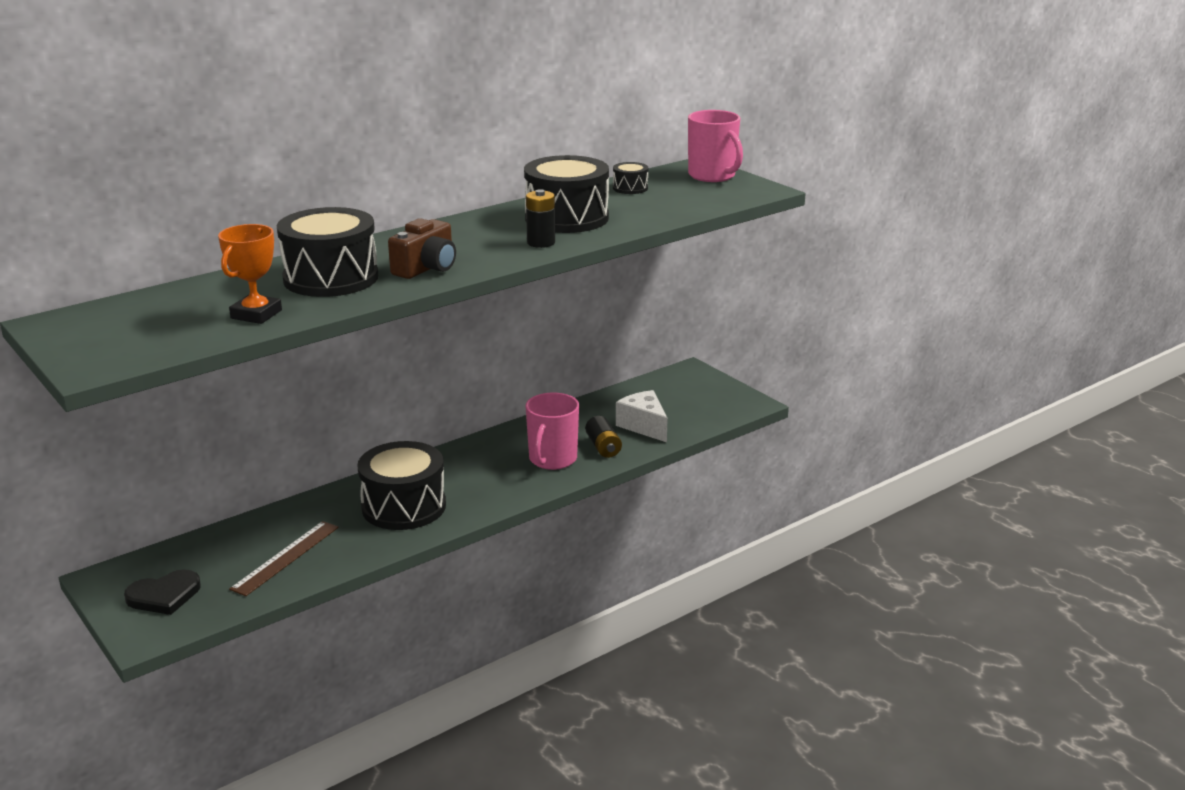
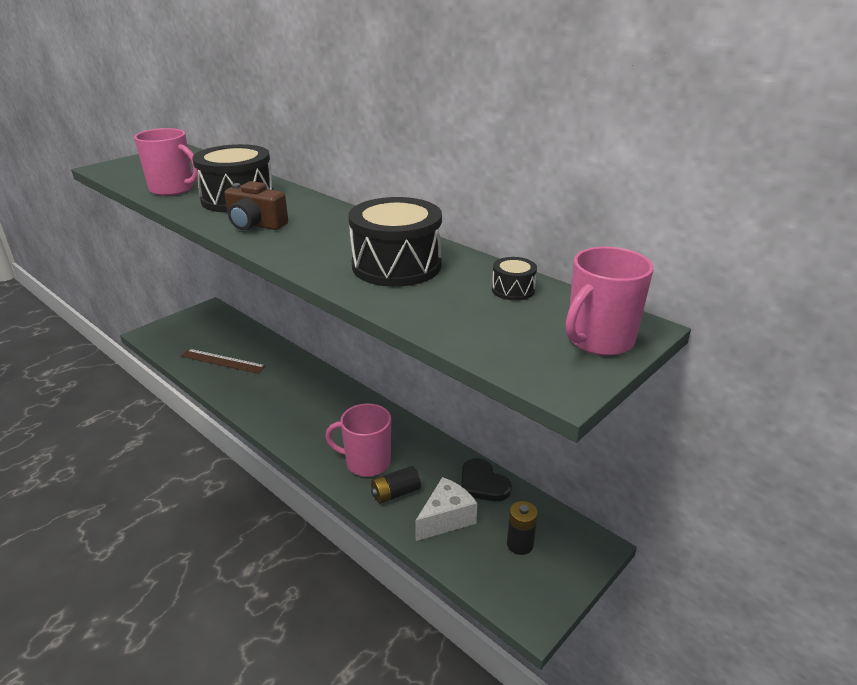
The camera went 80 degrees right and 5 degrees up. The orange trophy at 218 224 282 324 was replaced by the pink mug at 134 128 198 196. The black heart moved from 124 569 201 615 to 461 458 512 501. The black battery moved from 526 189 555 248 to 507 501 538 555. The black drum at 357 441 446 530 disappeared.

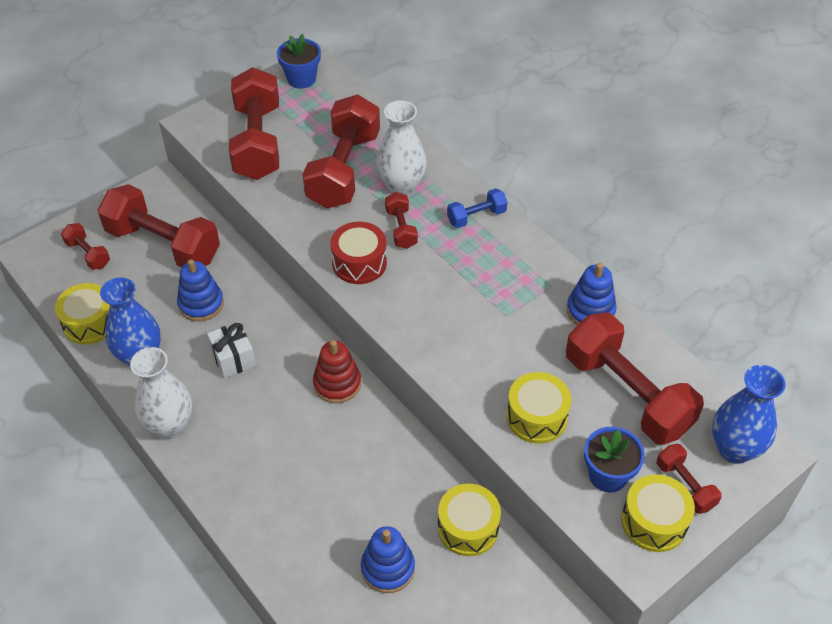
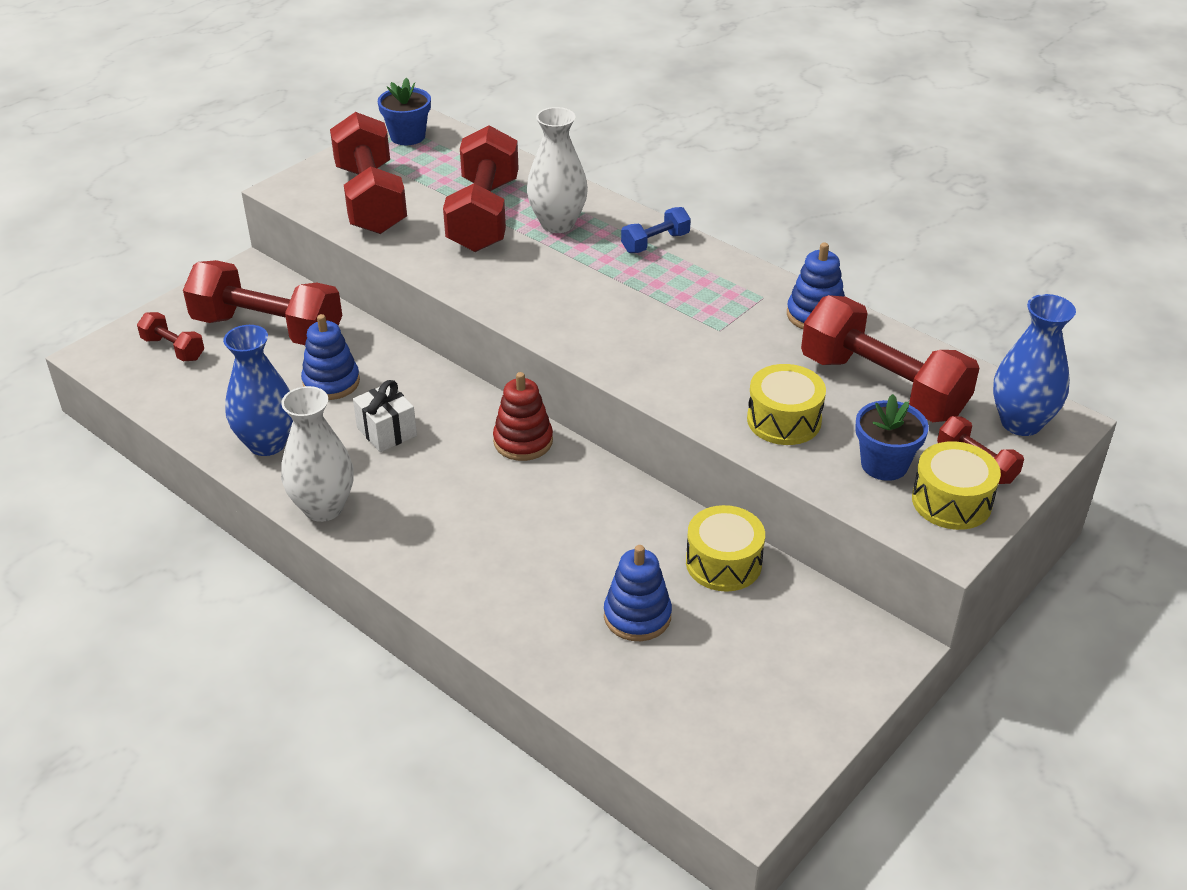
The camera went 10 degrees left and 10 degrees down. The yellow drum at 55 283 110 344 disappeared. The red drum at 330 222 387 284 disappeared. The red dumbbell at 385 192 418 249 disappeared.

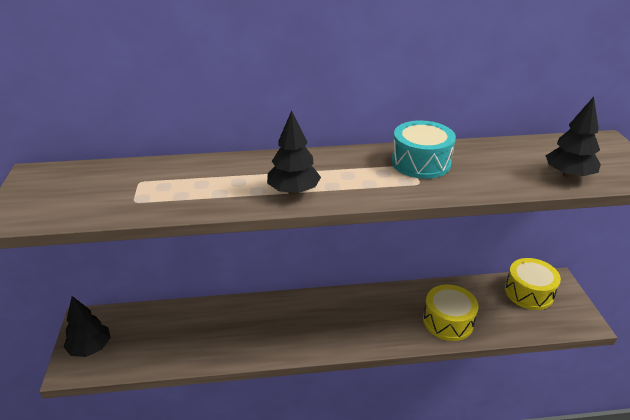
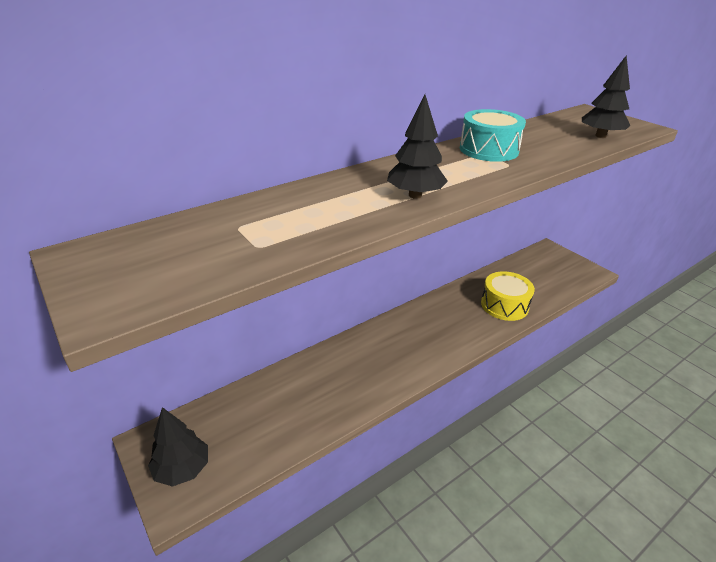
The camera went 30 degrees left and 0 degrees up. The yellow drum at 505 258 561 310 disappeared.

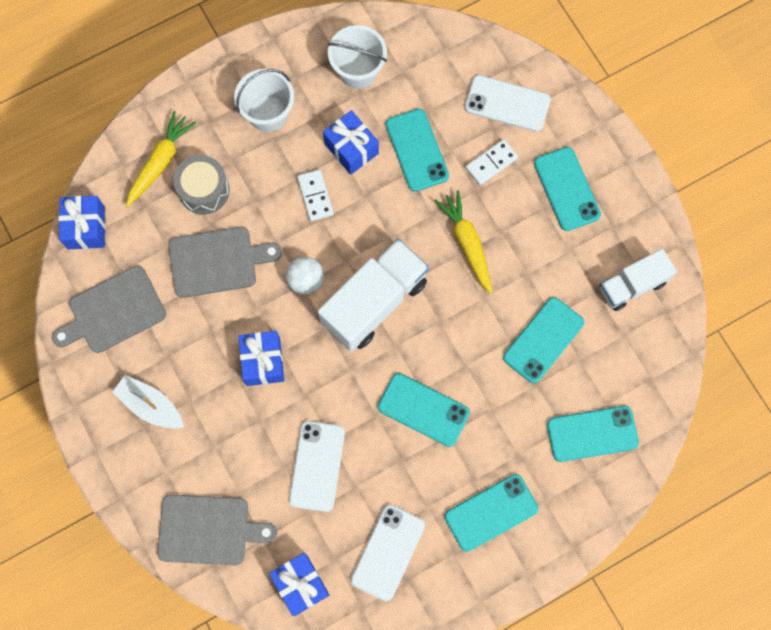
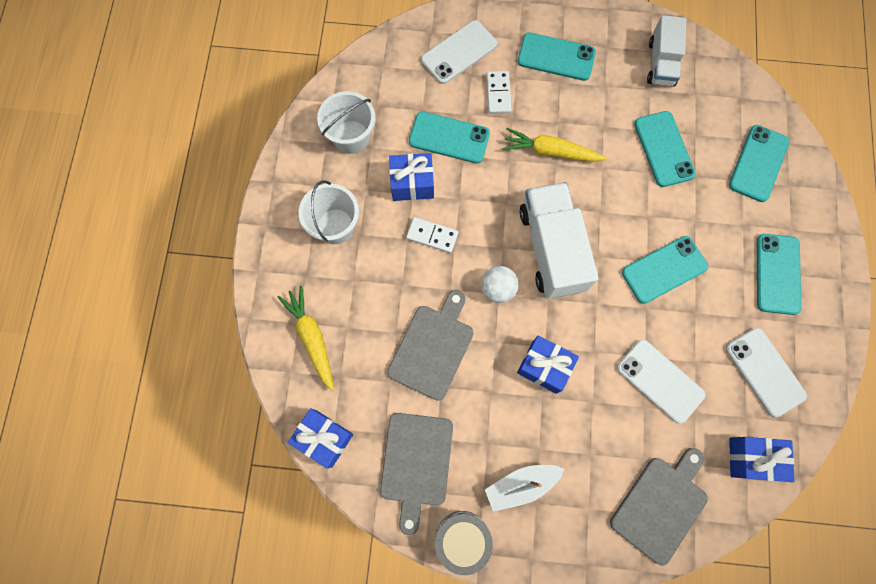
The camera went 55 degrees left and 0 degrees up. The grey drum moved from 174 155 230 214 to 435 511 493 575.

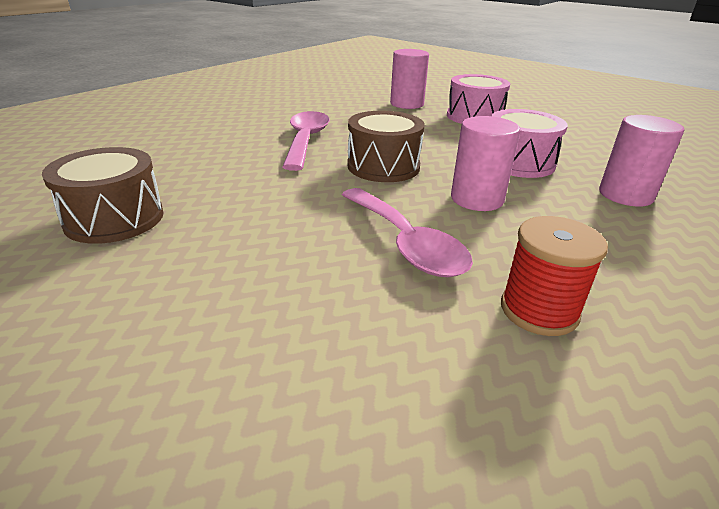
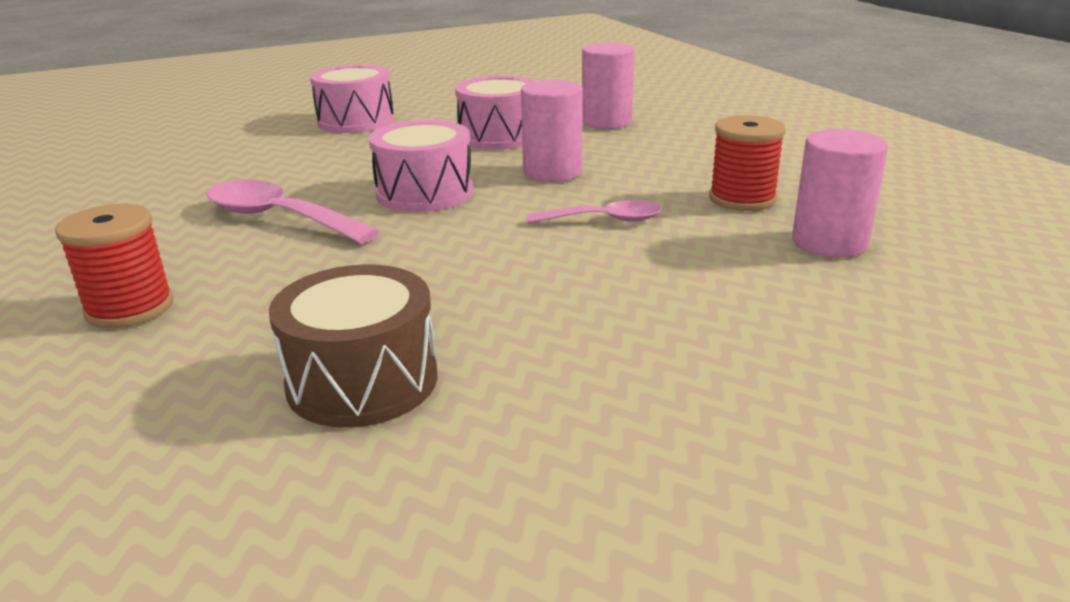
The camera went 60 degrees left and 5 degrees down. The red spool at 55 204 174 328 appeared. The brown drum at 348 111 425 182 became the pink drum at 369 120 473 212. The pink spoon at 342 188 473 277 changed to 0.62 times the size. The pink cylinder moved from 390 49 429 109 to 792 129 888 257.

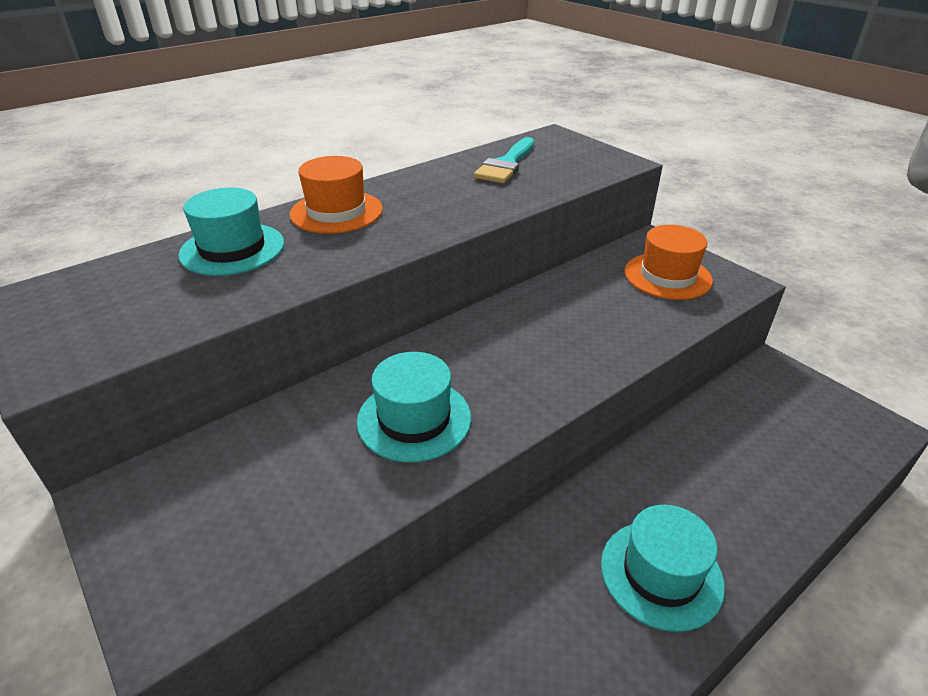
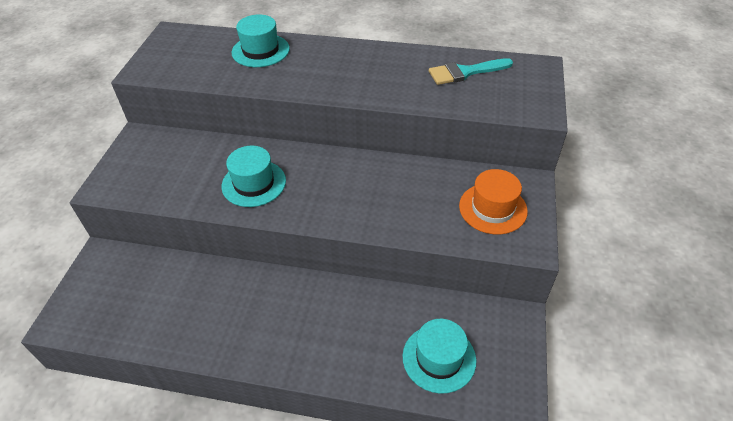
The camera went 50 degrees right and 10 degrees up. The turquoise hat moved from 601 505 725 632 to 403 319 476 394. The orange hat at 289 156 383 234 disappeared.

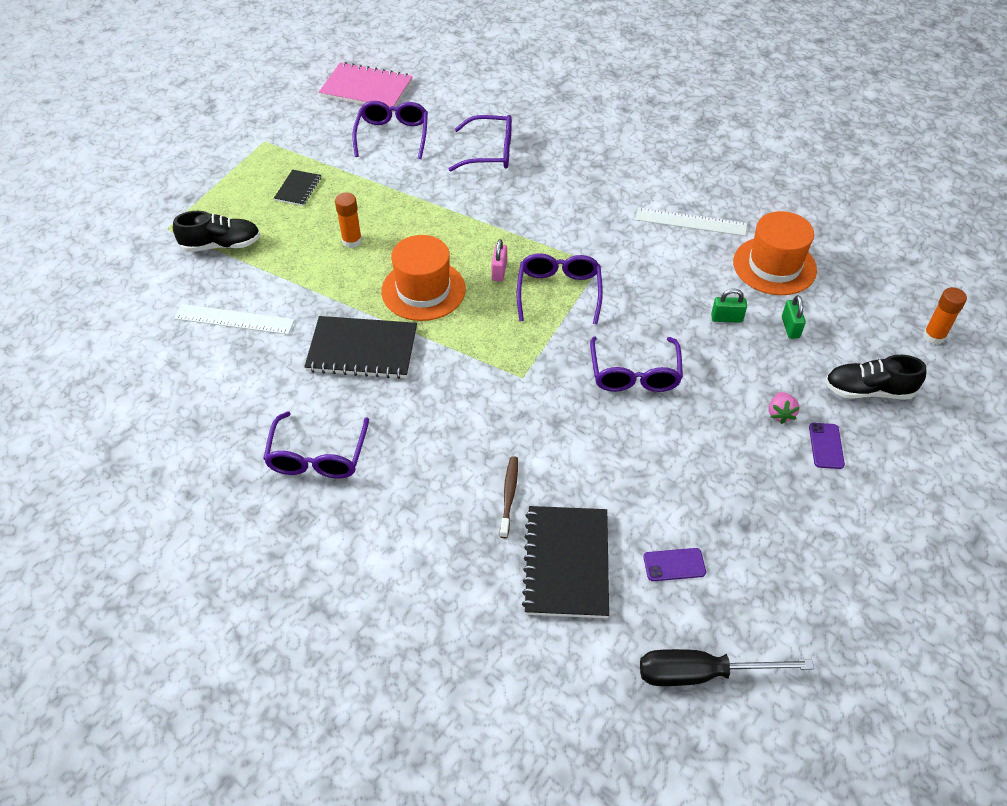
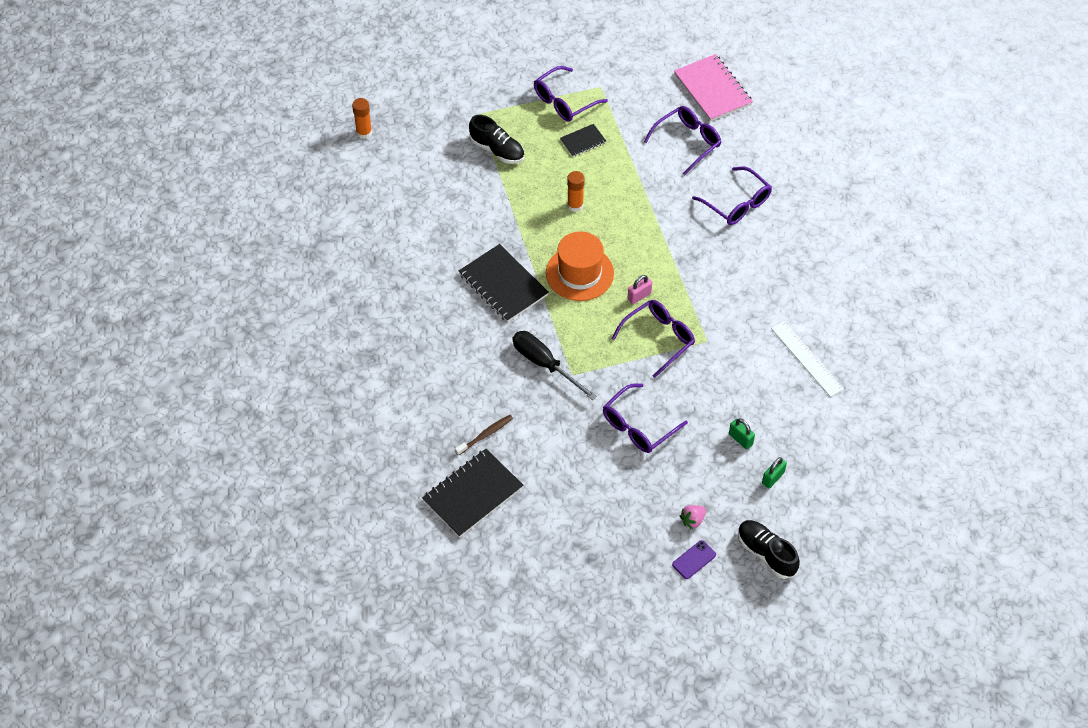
The camera went 45 degrees right and 5 degrees up. The orange glue stick moved from 923 287 967 344 to 352 98 372 139. The black screwdriver moved from 640 649 814 686 to 513 331 597 400. The purple glasses moved from 263 411 369 479 to 534 66 608 121. The white ruler at 174 304 295 335 disappeared. The purple phone at 644 548 706 581 disappeared. The orange hat at 733 211 817 295 disappeared.

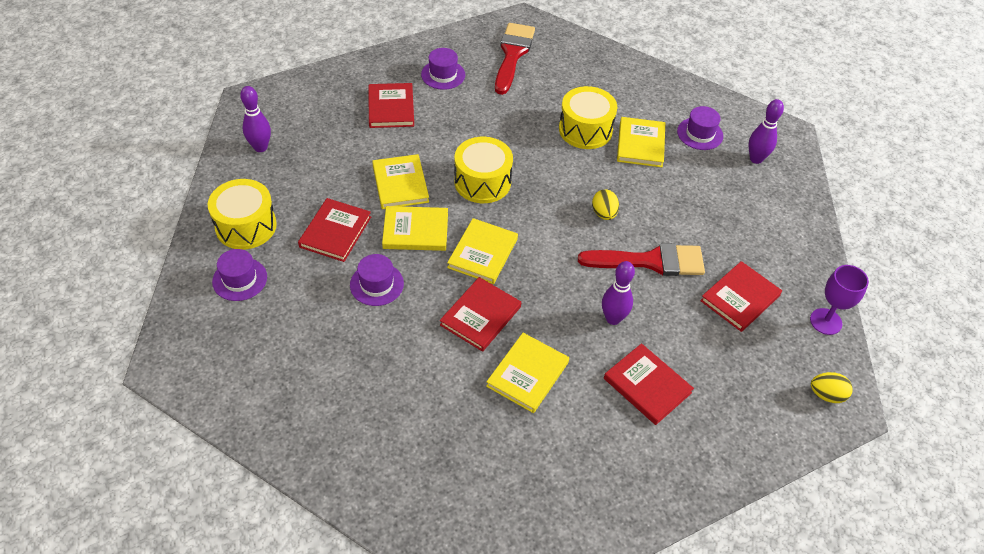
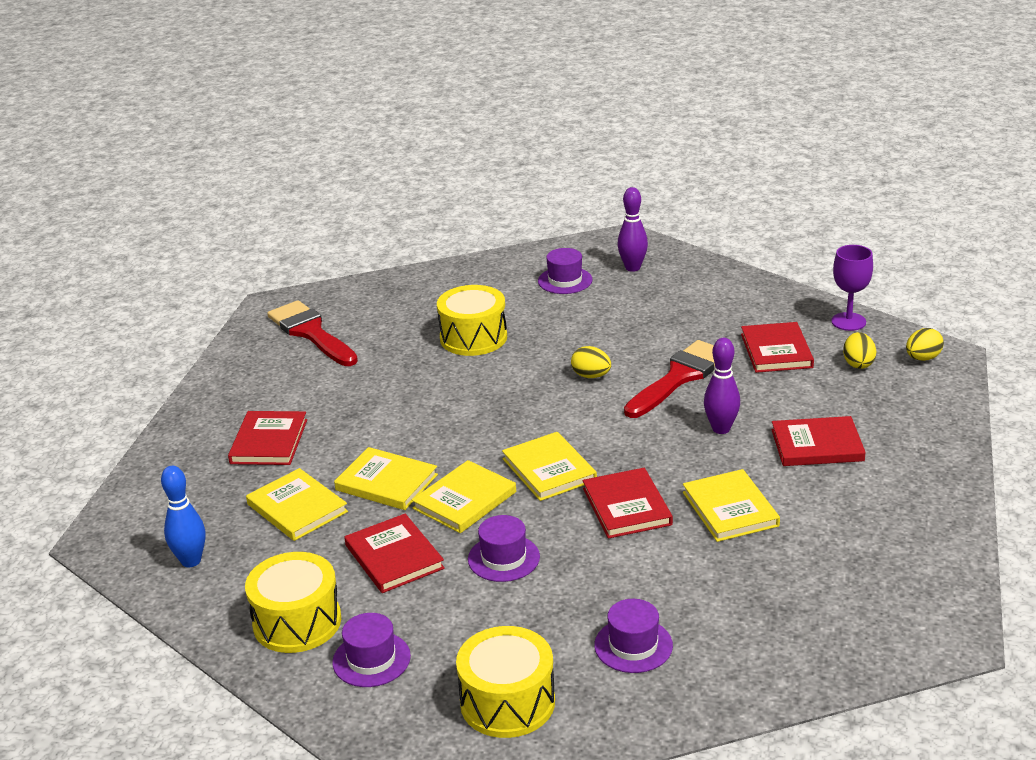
The camera went 45 degrees left and 20 degrees down. The purple bowling pin at 240 86 271 152 became the blue bowling pin at 161 466 205 567. The red book at 368 83 414 128 turned 60 degrees clockwise. The yellow book moved from 617 117 665 167 to 246 468 348 541. The yellow drum moved from 454 137 513 203 to 456 626 555 738. The purple hat moved from 421 48 465 90 to 594 599 673 673. The yellow egg at 843 332 876 369 appeared.

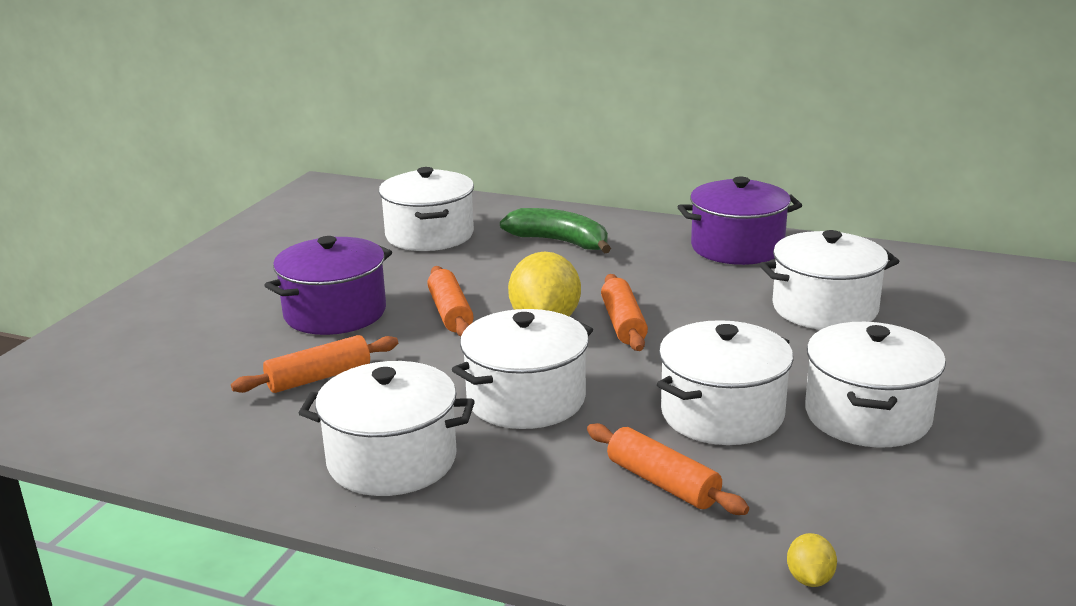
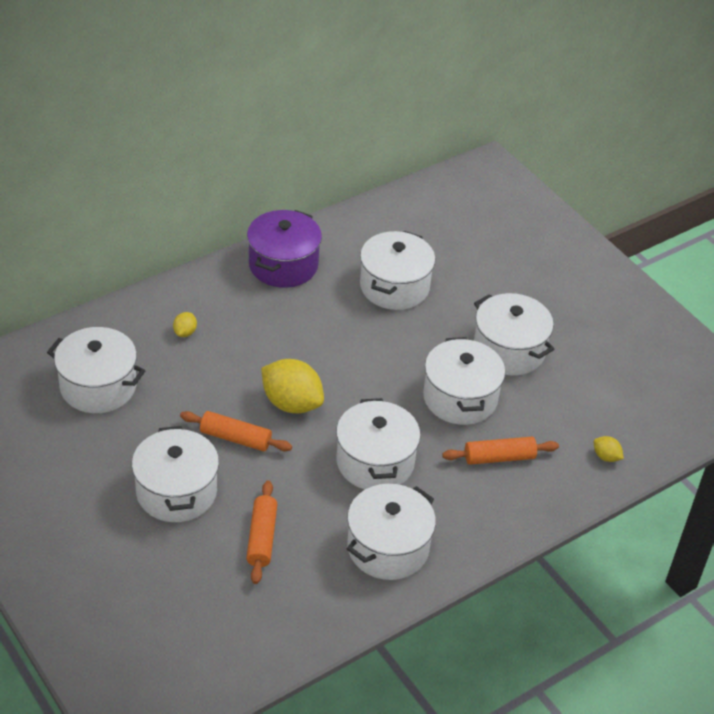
The camera went 60 degrees left and 20 degrees up. The purple pot at 264 236 392 335 became the white pot at 132 426 219 522. The green banana at 500 208 611 253 was replaced by the yellow lemon at 173 312 197 337. The orange rolling pin at 601 274 648 351 disappeared.

